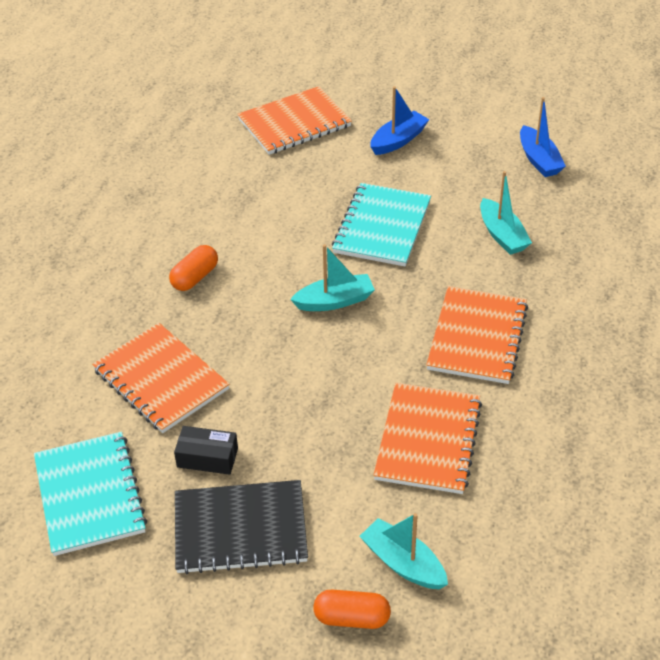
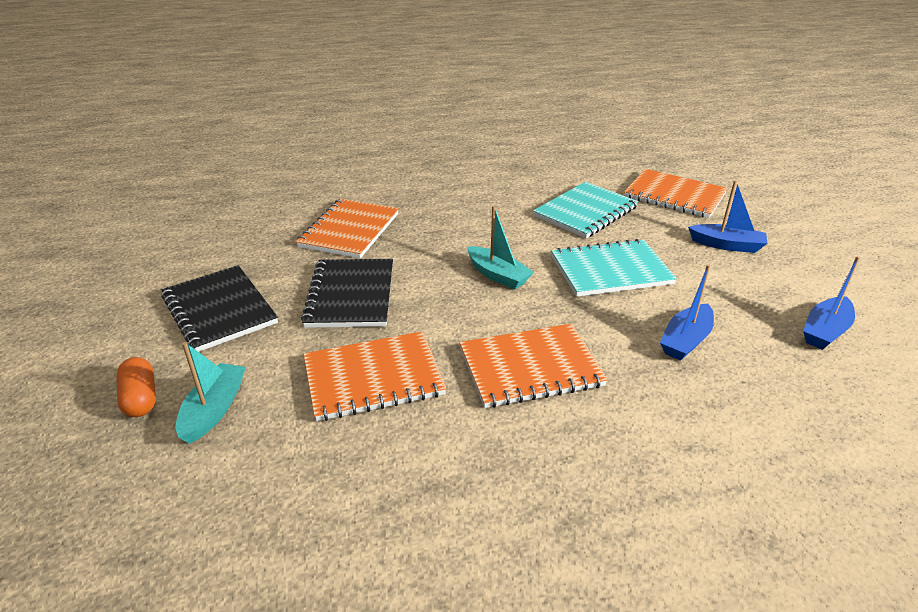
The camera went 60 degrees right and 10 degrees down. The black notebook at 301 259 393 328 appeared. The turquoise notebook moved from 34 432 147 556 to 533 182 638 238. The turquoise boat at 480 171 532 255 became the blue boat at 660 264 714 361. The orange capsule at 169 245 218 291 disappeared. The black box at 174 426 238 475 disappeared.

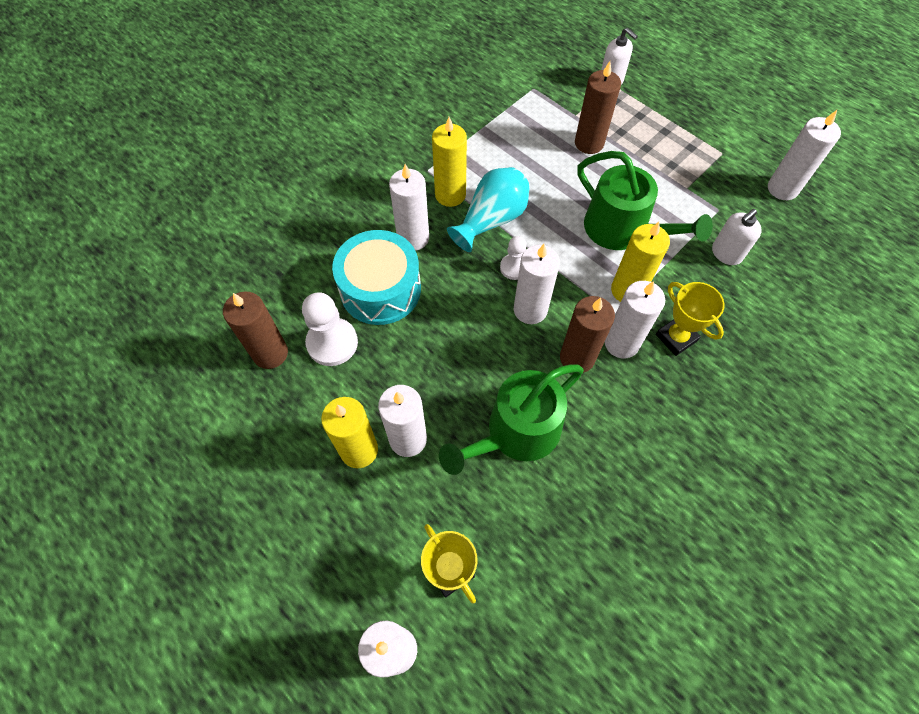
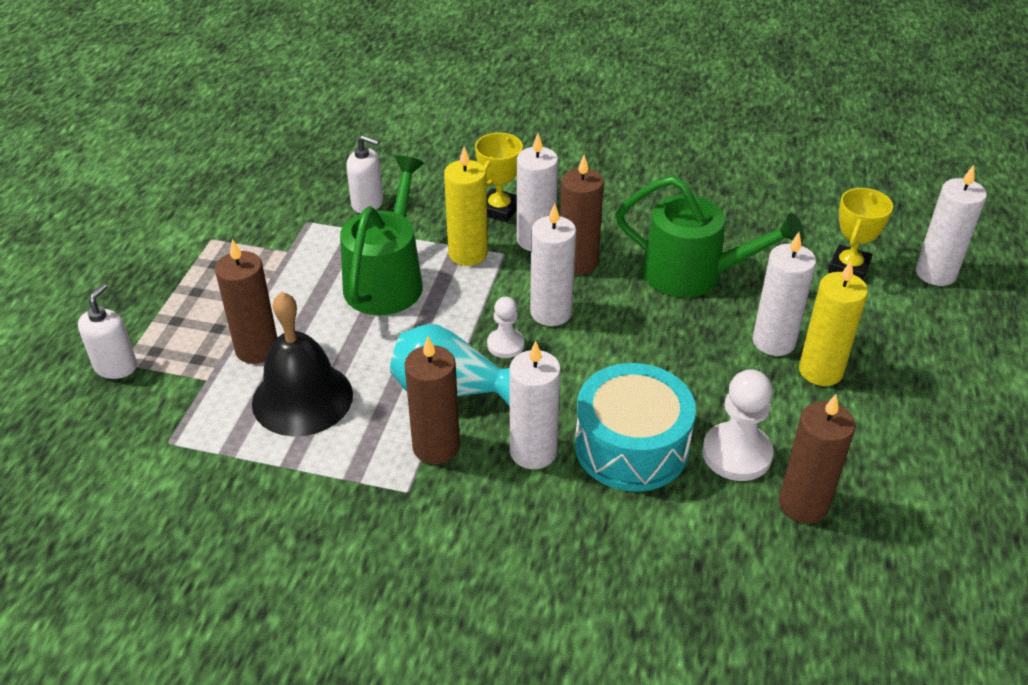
The camera went 120 degrees left and 20 degrees down. The black bell at 252 292 353 436 appeared. The yellow candle at 432 117 467 207 became the brown candle at 404 336 460 464. The white candle at 768 110 841 200 disappeared.

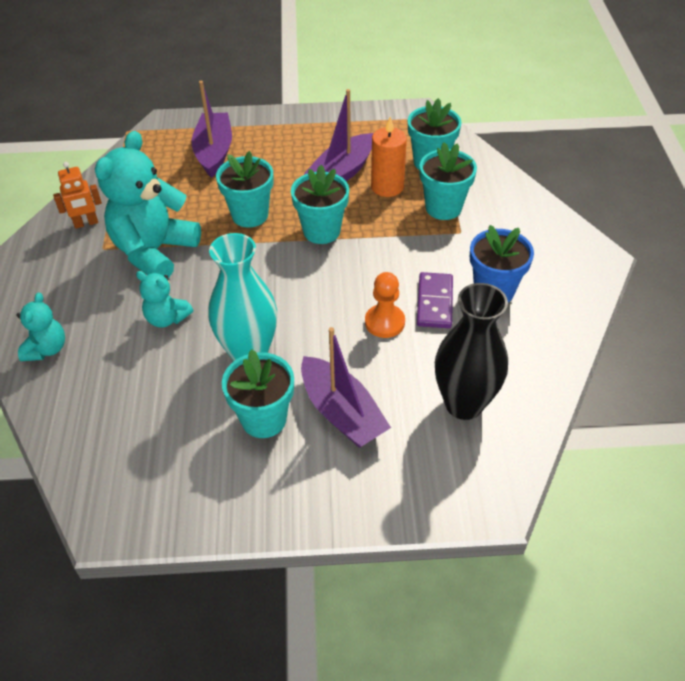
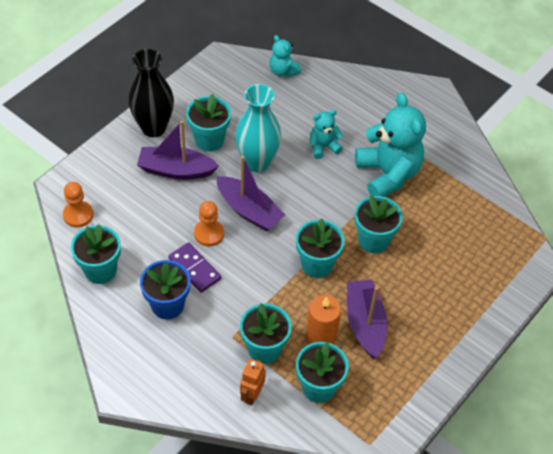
The camera went 130 degrees right and 5 degrees up. The orange pawn at 63 182 93 228 appeared. The turquoise flower pot at 71 224 121 284 appeared. The black vase moved from 435 283 508 420 to 128 49 174 137. The purple boat moved from 191 81 232 178 to 216 156 285 231. The orange robot moved from 53 162 102 229 to 240 359 266 405. The turquoise teddy bear moved from 16 293 65 361 to 270 35 301 77.

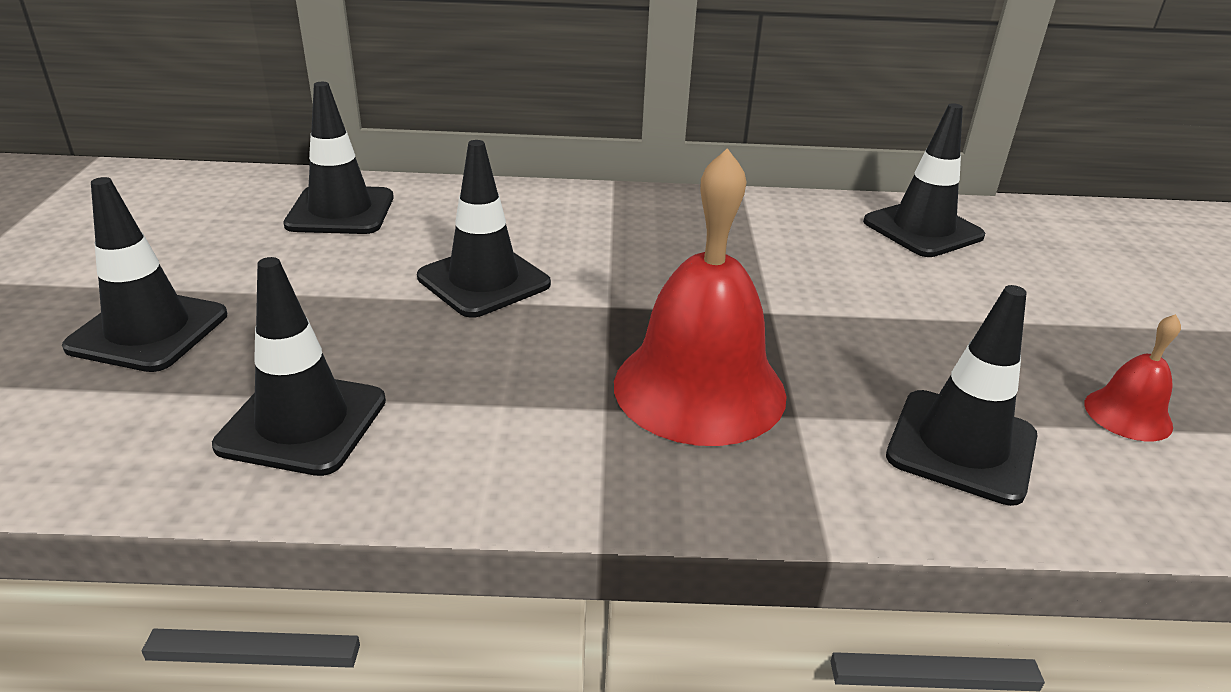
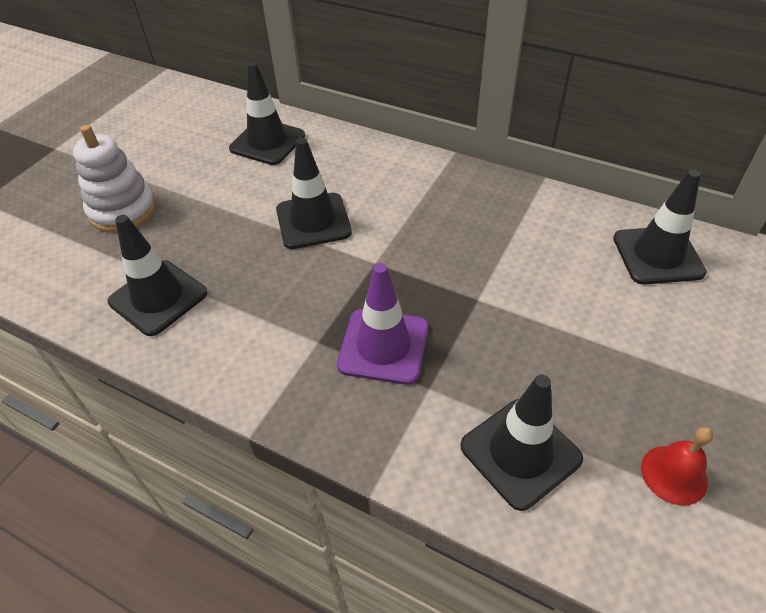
The camera went 30 degrees right and 15 degrees up. The black traffic cone at 62 177 227 372 was replaced by the white stacking toy at 73 125 156 232. The red bell at 614 148 787 446 was replaced by the purple traffic cone at 337 263 428 385.

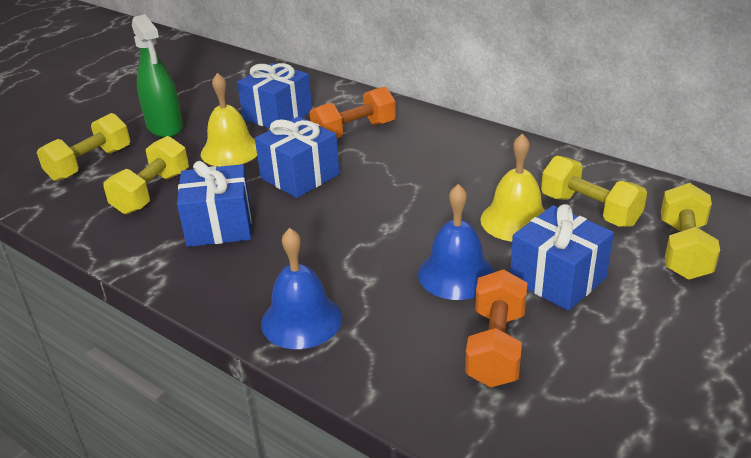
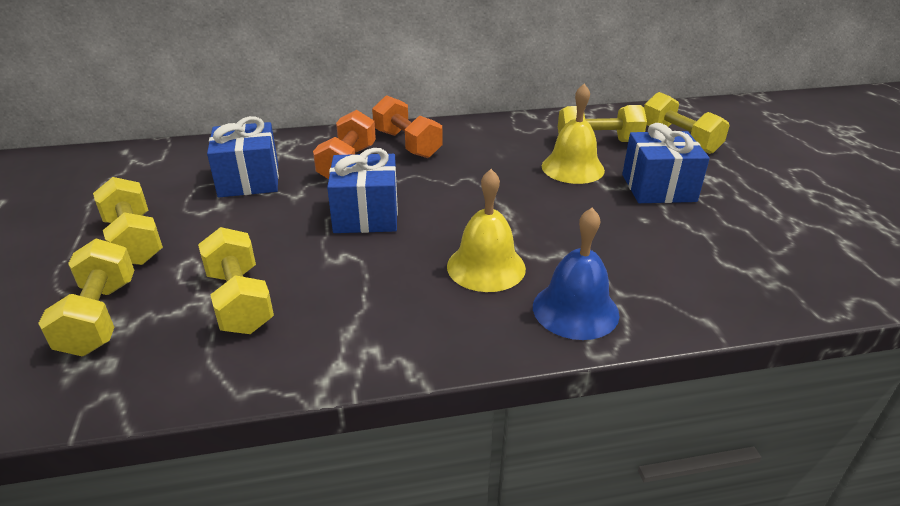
The camera went 50 degrees left and 0 degrees up. The green spray bottle at 132 14 183 137 was replaced by the yellow dumbbell at 93 177 163 265. The orange dumbbell moved from 465 269 527 387 to 372 95 442 158. The yellow bell moved from 201 73 257 167 to 447 169 526 292. The blue gift at 177 161 252 247 disappeared. The blue bell at 418 184 494 300 disappeared.

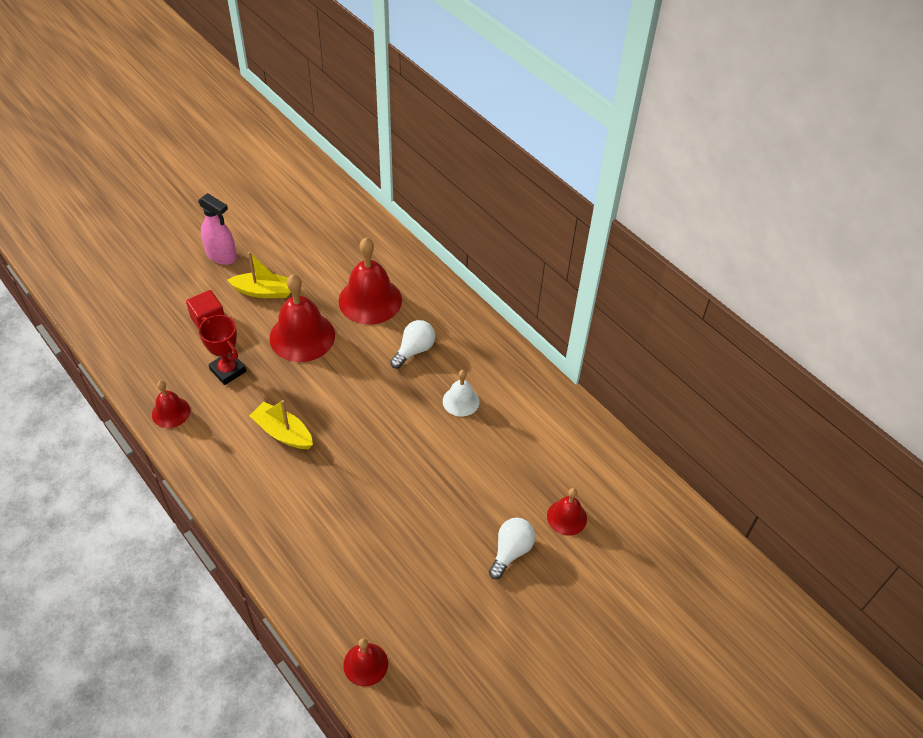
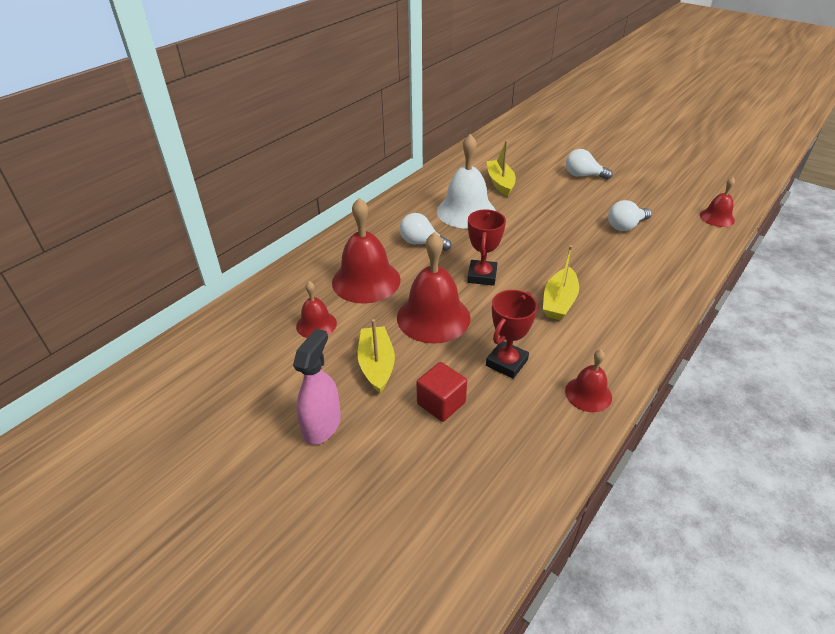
The camera went 100 degrees left and 10 degrees down. The red bell moved from 547 488 587 536 to 296 281 337 338. The white bell at 443 370 480 417 changed to 1.84 times the size. The red trophy at 467 209 506 286 appeared. The yellow boat at 486 140 516 196 appeared. The white light bulb at 608 200 652 231 appeared.

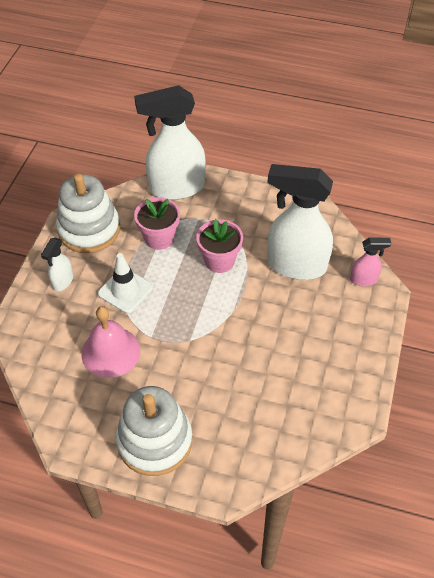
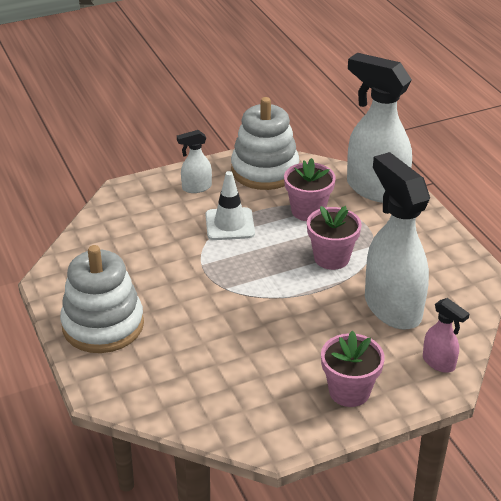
The camera went 50 degrees right and 15 degrees down. The pink flower pot at 321 331 385 407 appeared. The pink bell at 81 306 140 378 disappeared.

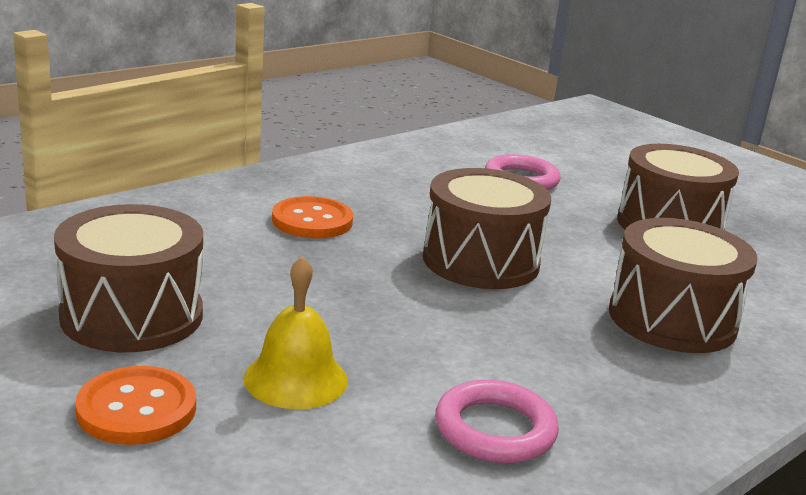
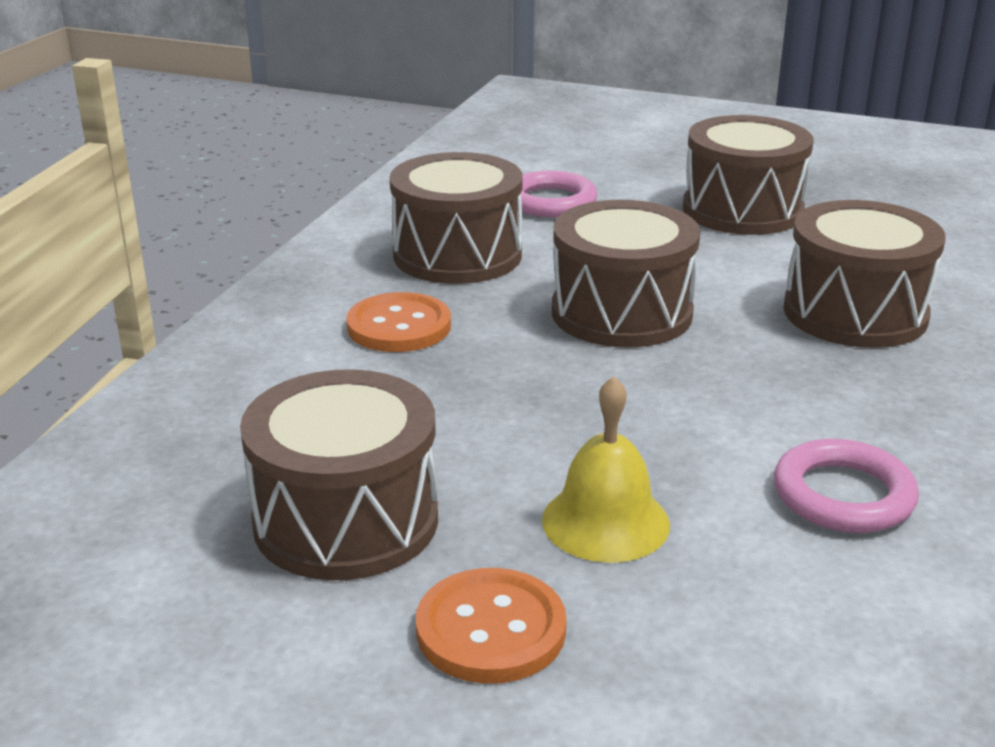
The camera went 25 degrees left and 5 degrees up. The brown drum at 390 152 523 284 appeared.

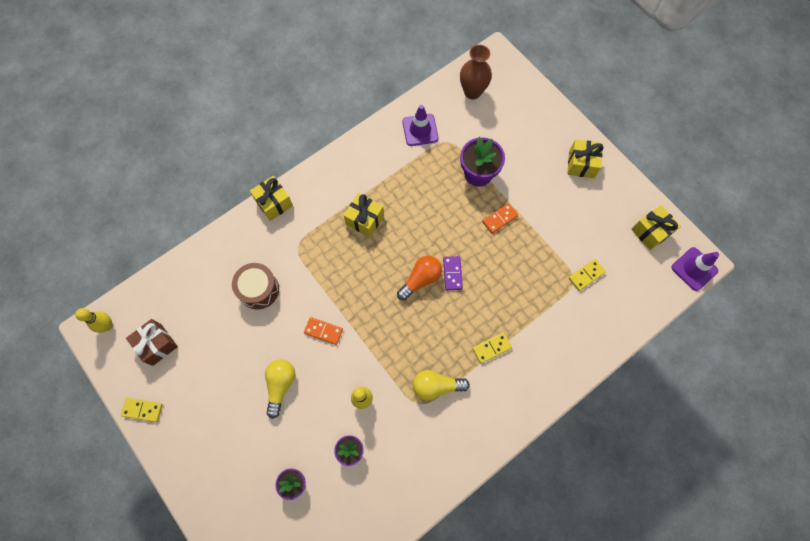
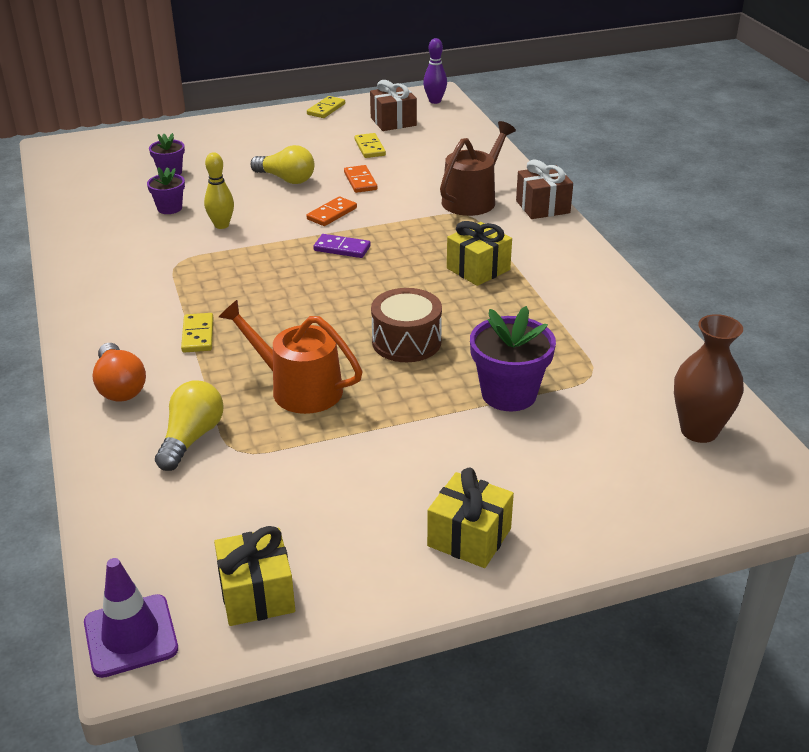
The camera went 110 degrees right and 35 degrees down. The orange light bulb moved from 397 256 442 300 to 93 343 146 402. The yellow light bulb moved from 413 370 470 400 to 155 380 224 471. The orange watering can at 219 300 362 414 appeared. The purple domino moved from 443 256 463 290 to 313 234 371 258. The orange domino moved from 482 203 518 234 to 344 165 377 193. The yellow domino moved from 569 259 606 291 to 355 133 386 158. The brown drum moved from 232 263 279 309 to 371 288 442 362. The yellow bowling pin at 75 308 113 333 became the purple bowling pin at 423 38 447 104. The brown watering can at 440 121 516 216 appeared. The yellow gift at 250 176 293 221 became the brown gift at 516 160 573 219. The purple traffic cone at 402 105 438 146 disappeared.

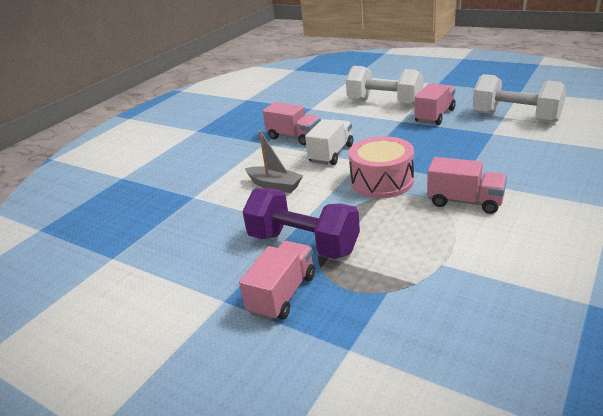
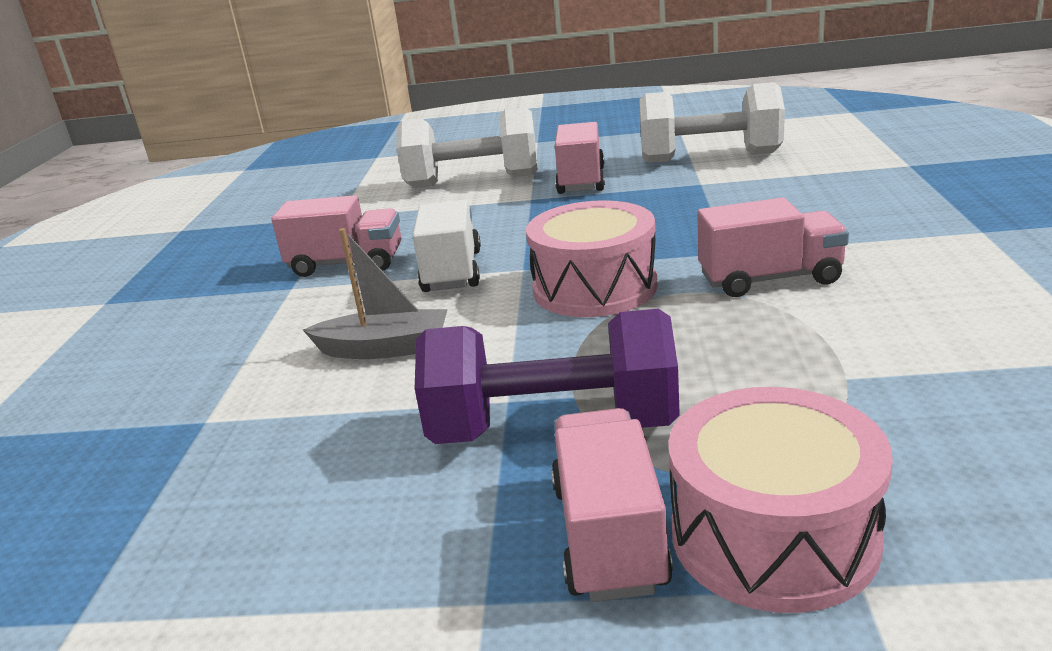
The camera went 30 degrees left and 5 degrees down. The pink drum at 668 387 893 613 appeared.

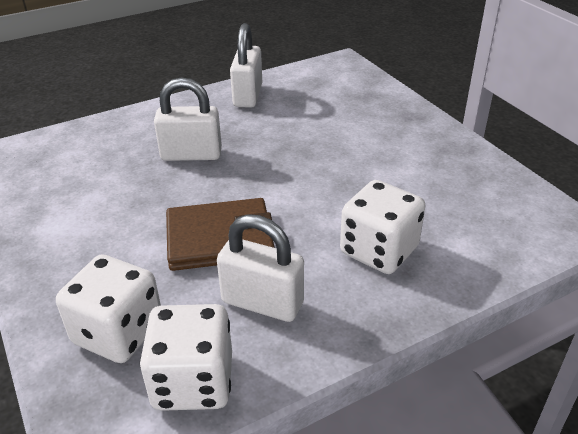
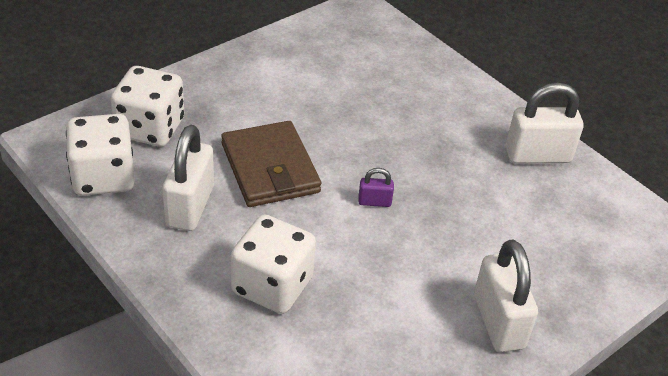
The camera went 75 degrees right and 5 degrees up. The purple padlock at 358 168 394 207 appeared. The white padlock moved from 154 77 222 161 to 474 239 538 352.

